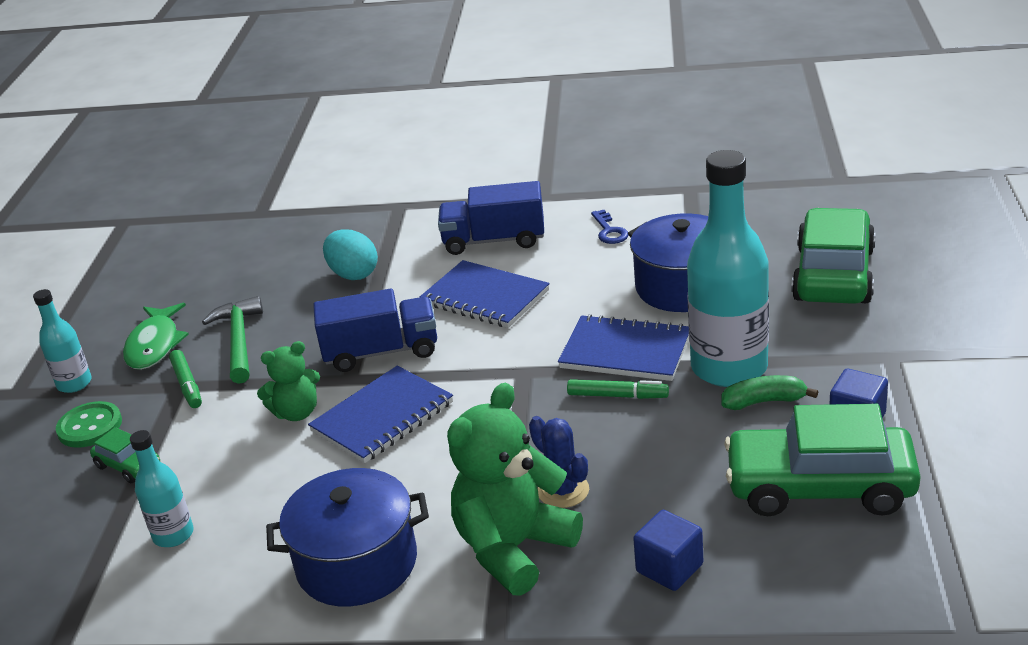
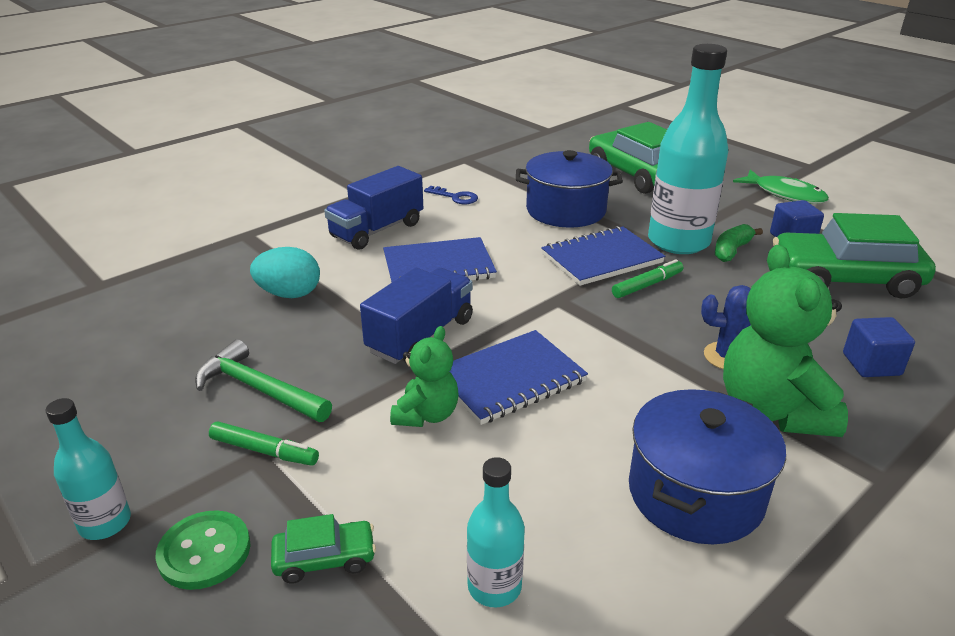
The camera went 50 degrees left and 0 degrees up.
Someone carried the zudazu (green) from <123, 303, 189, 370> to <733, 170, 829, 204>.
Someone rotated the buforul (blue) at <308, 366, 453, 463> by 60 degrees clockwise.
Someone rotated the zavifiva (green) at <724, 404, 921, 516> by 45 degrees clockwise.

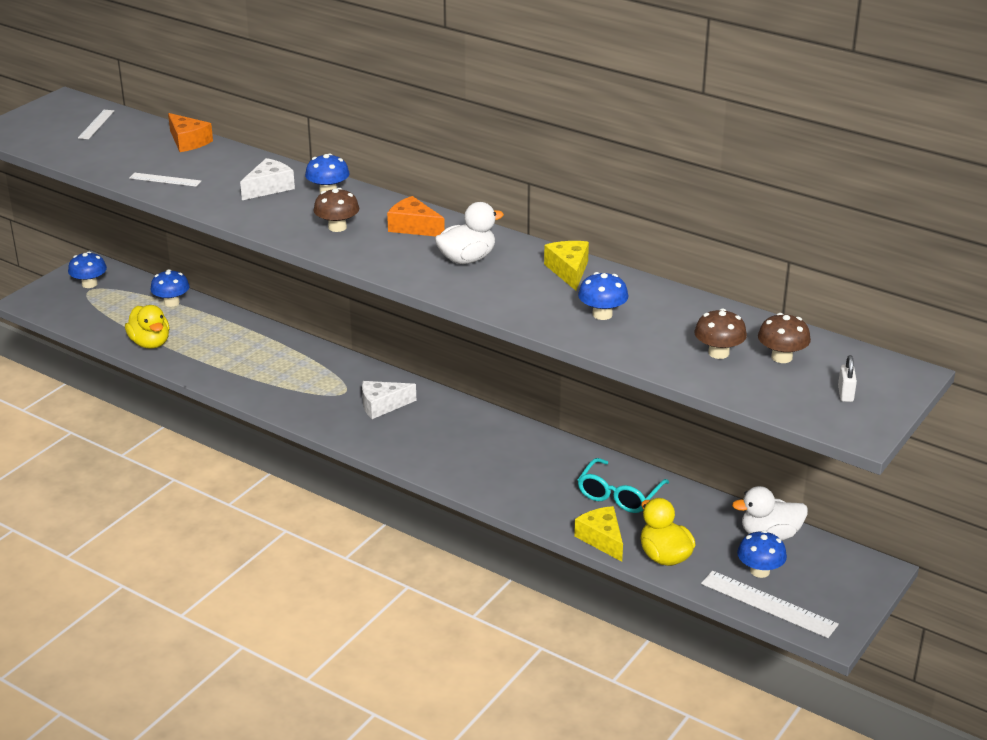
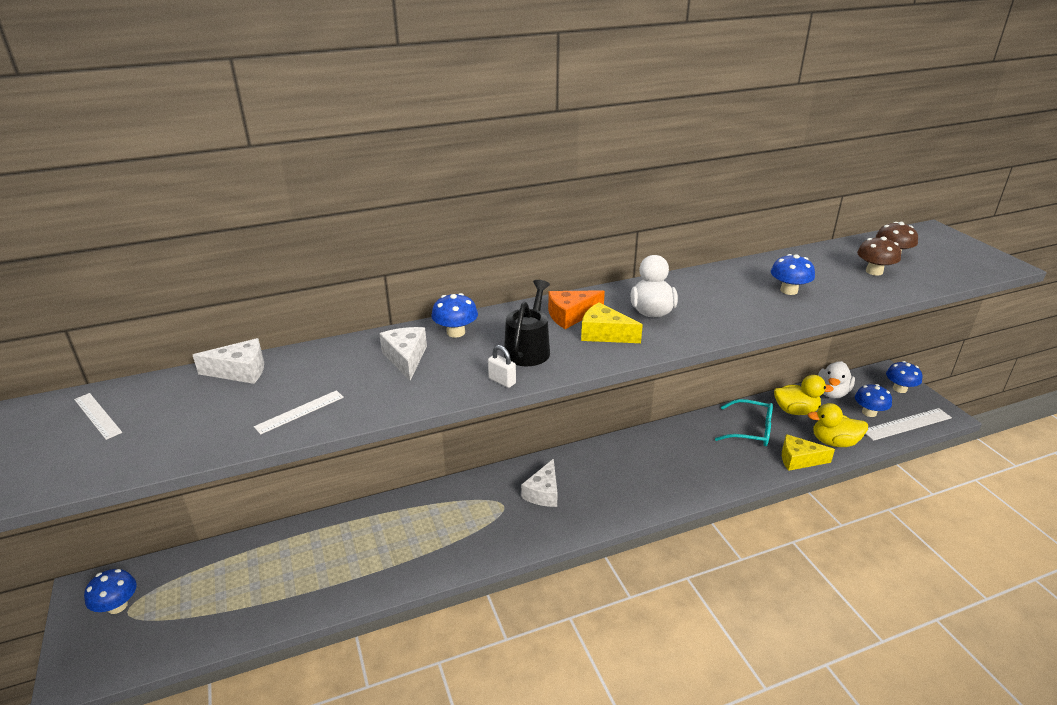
The camera went 55 degrees left and 0 degrees up.
Someone carried the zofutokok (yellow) from <125, 305, 170, 349> to <774, 375, 834, 415>.
Someone carried the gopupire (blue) from <150, 269, 189, 307> to <886, 361, 922, 393>.
Someone repainted the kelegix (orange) at <168, 113, 213, 152>, which became the kelegix (white) at <193, 338, 264, 384>.
Someone swapped the gopupire (brown) at <314, 188, 359, 232> for the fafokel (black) at <504, 280, 550, 366>.
Someone carried the kelegix (yellow) from <544, 241, 589, 290> to <581, 302, 643, 343>.
Someone rotated the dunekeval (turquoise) at <578, 458, 669, 513> by 45 degrees counterclockwise.
Someone carried the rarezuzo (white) from <838, 355, 857, 402> to <488, 345, 516, 388>.

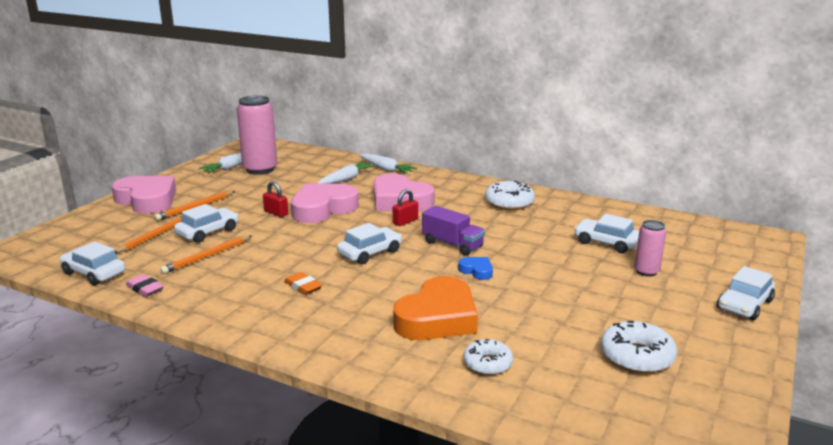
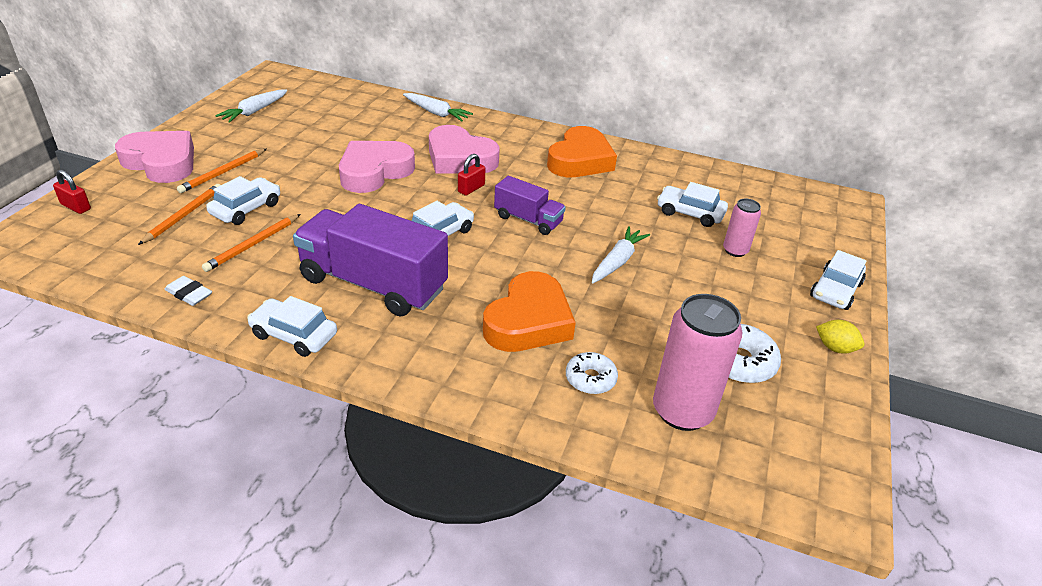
The camera went 10 degrees left and 15 degrees up.
Someone carried the zavifiva (white) from <60, 241, 125, 285> to <247, 296, 337, 357>.
Someone repainted the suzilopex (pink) at <126, 274, 164, 297>, which became the suzilopex (white) at <164, 276, 212, 306>.
Someone carried the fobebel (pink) from <237, 95, 277, 175> to <653, 294, 743, 431>.
Someone carried the rarezuzo (red) from <263, 181, 288, 217> to <53, 170, 91, 214>.
Someone swapped the suzilopex (orange) at <284, 272, 322, 295> for the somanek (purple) at <293, 204, 448, 317>.
Someone carried the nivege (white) from <317, 162, 375, 184> to <592, 226, 650, 283>.
Someone took away the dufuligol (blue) at <458, 257, 493, 280>.
Someone swapped the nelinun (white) at <485, 181, 535, 210> for the dufuligol (orange) at <547, 126, 617, 177>.
Someone put down the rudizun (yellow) at <816, 320, 864, 354>.

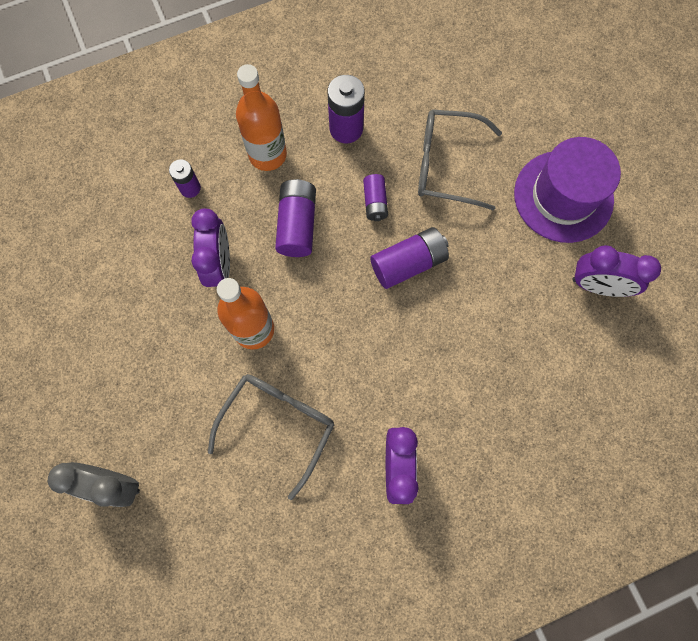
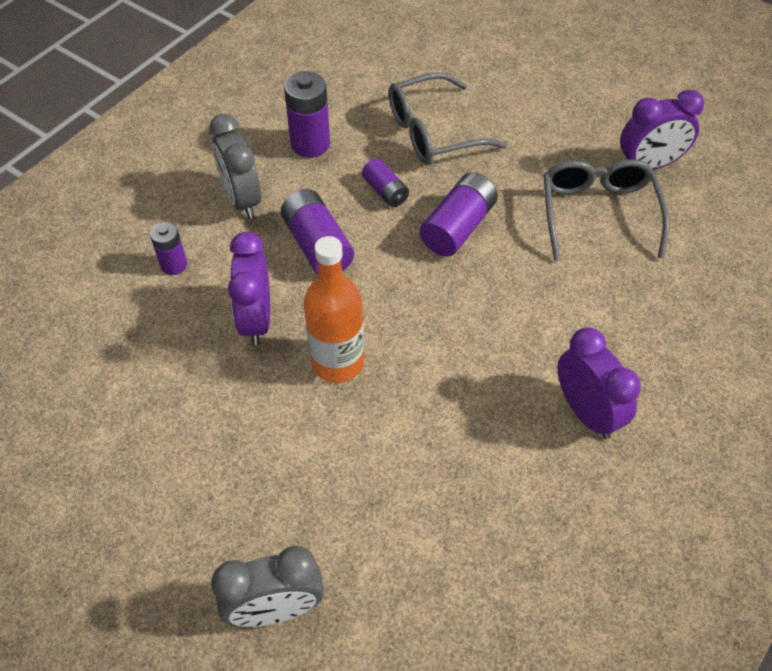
The camera went 30 degrees left and 20 degrees down.
Someone rotated the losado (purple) at <192, 209, 230, 287> by 150 degrees counterclockwise.
Someone carried the dunekeval (grey) from <208, 374, 334, 500> to <543, 159, 669, 261>.
Someone swapped the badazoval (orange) at <236, 64, 287, 171> for the losado (grey) at <209, 114, 261, 219>.
Someone took away the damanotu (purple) at <514, 137, 621, 243>.

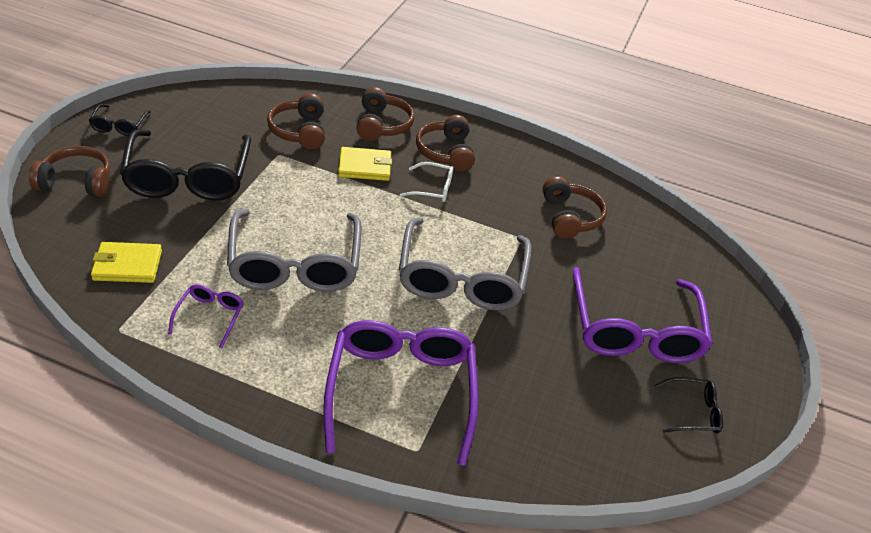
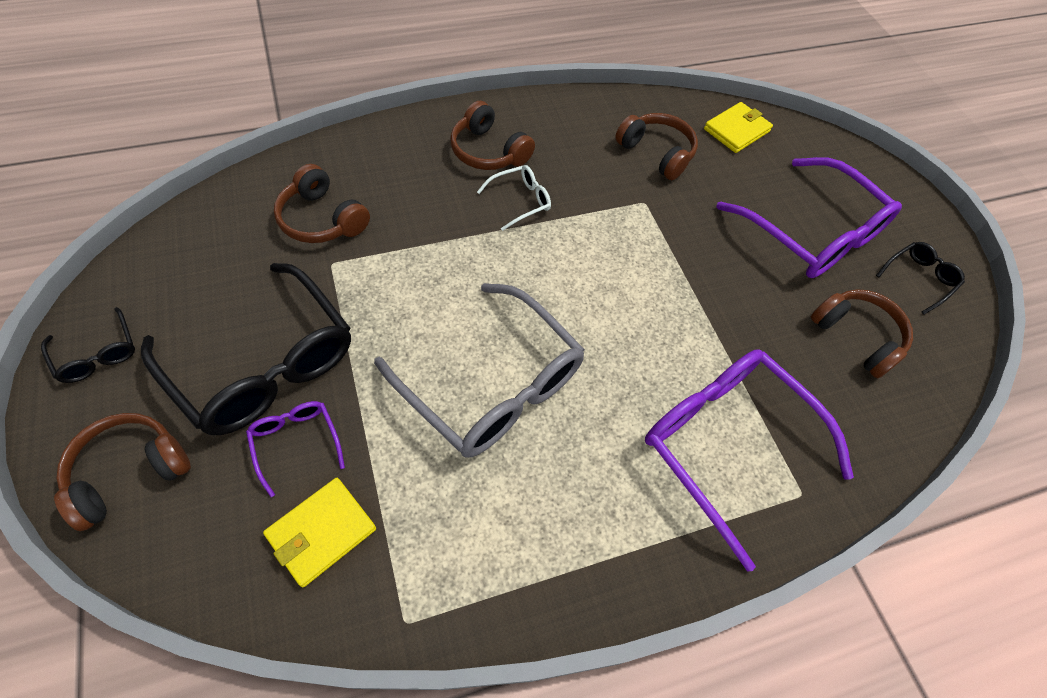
The camera went 40 degrees left and 15 degrees up.
Someone carried the dunekeval (purple) from <168, 284, 244, 348> to <246, 401, 345, 497>.
Someone carried the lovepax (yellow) from <338, 147, 392, 181> to <704, 102, 773, 153>.
Someone carried the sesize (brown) from <357, 87, 414, 141> to <811, 289, 913, 378>.
Someone took away the dunekeval (grey) at <399, 218, 532, 311>.

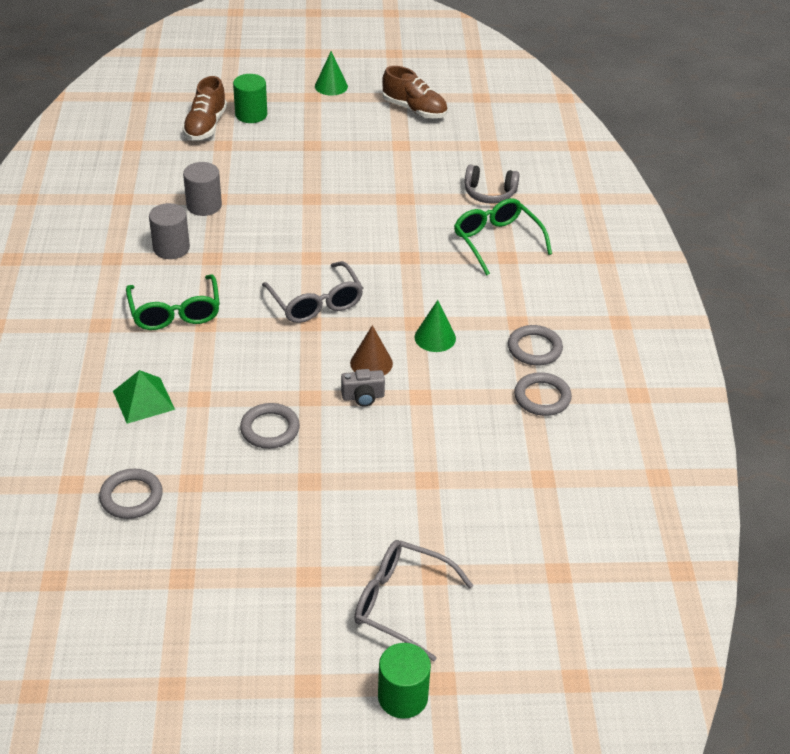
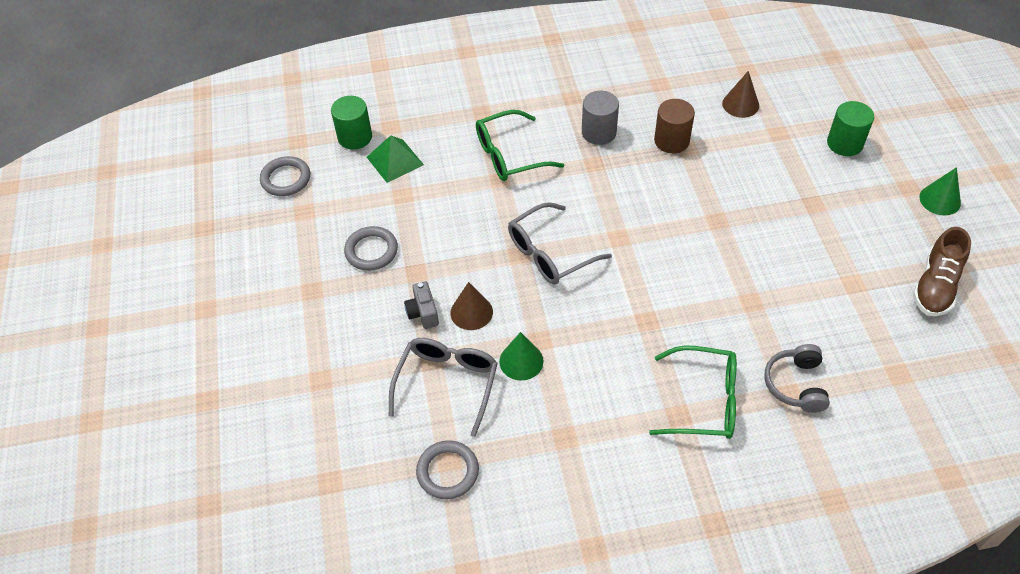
The camera went 85 degrees right and 10 degrees up.
Someone took away the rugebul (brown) at <182, 76, 227, 140>.
Someone repainted the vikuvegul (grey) at <183, 162, 222, 216>, which became the vikuvegul (brown) at <654, 99, 695, 153>.
Someone carried the dunekeval (grey) from <354, 540, 474, 661> to <389, 338, 498, 437>.
Someone carried the vikuvegul (green) from <378, 643, 431, 719> to <331, 96, 372, 150>.
Someone rotated the dunekeval (green) at <454, 198, 552, 276> by 45 degrees clockwise.
Someone took away the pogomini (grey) at <508, 325, 563, 365>.
Someone put down the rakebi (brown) at <722, 71, 759, 118>.

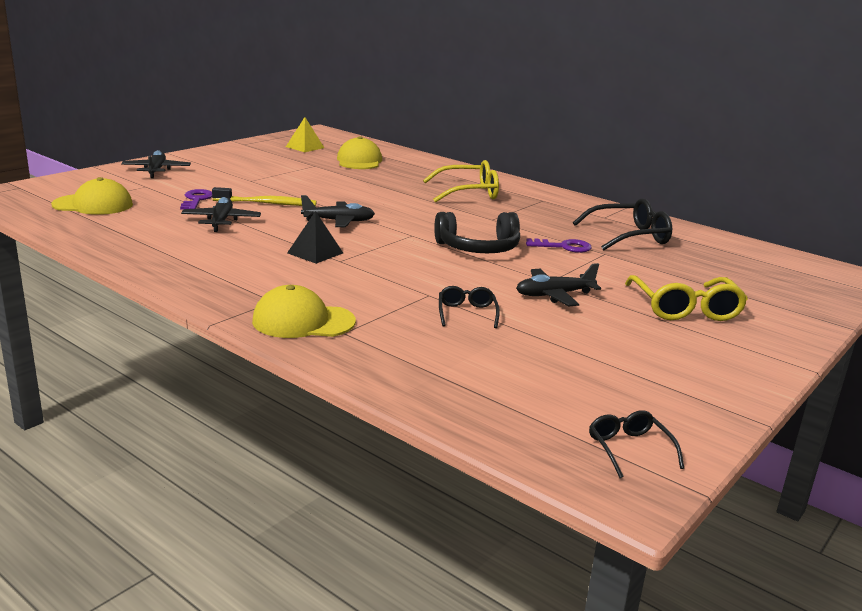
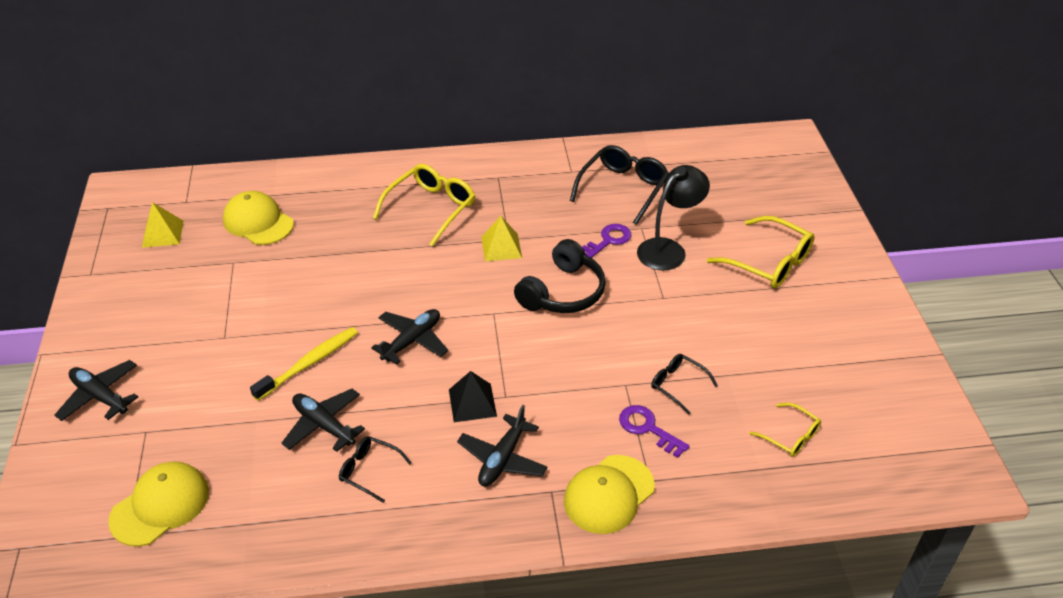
The camera went 45 degrees left and 20 degrees up.
Someone carried the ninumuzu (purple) from <180, 189, 212, 210> to <619, 405, 690, 458>.
Someone carried the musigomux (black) from <516, 263, 601, 307> to <457, 405, 547, 486>.
Someone carried the dunekeval (black) from <589, 410, 684, 478> to <339, 437, 412, 503>.
Someone put down the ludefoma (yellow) at <481, 216, 522, 261>.
Someone put down the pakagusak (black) at <637, 165, 710, 270>.
Someone put down the dunekeval (yellow) at <749, 403, 821, 457>.

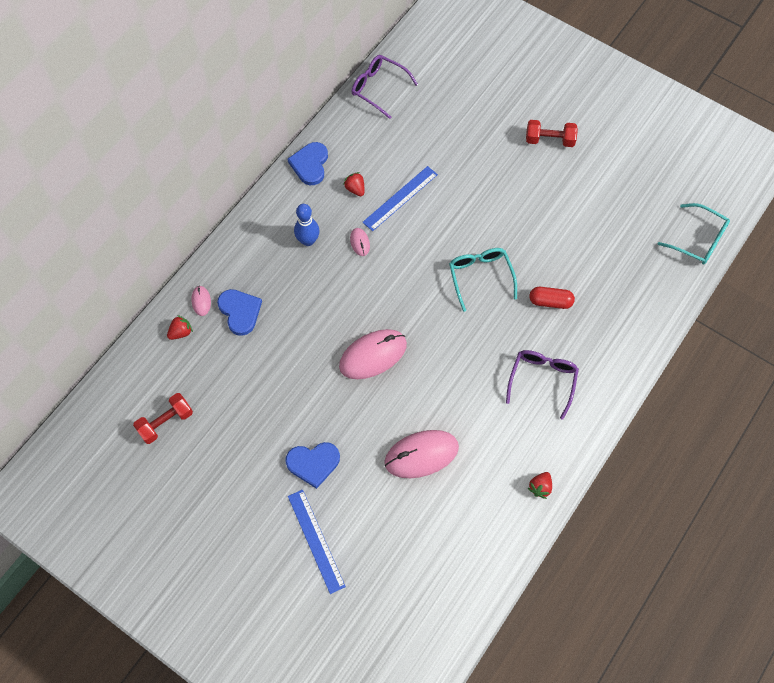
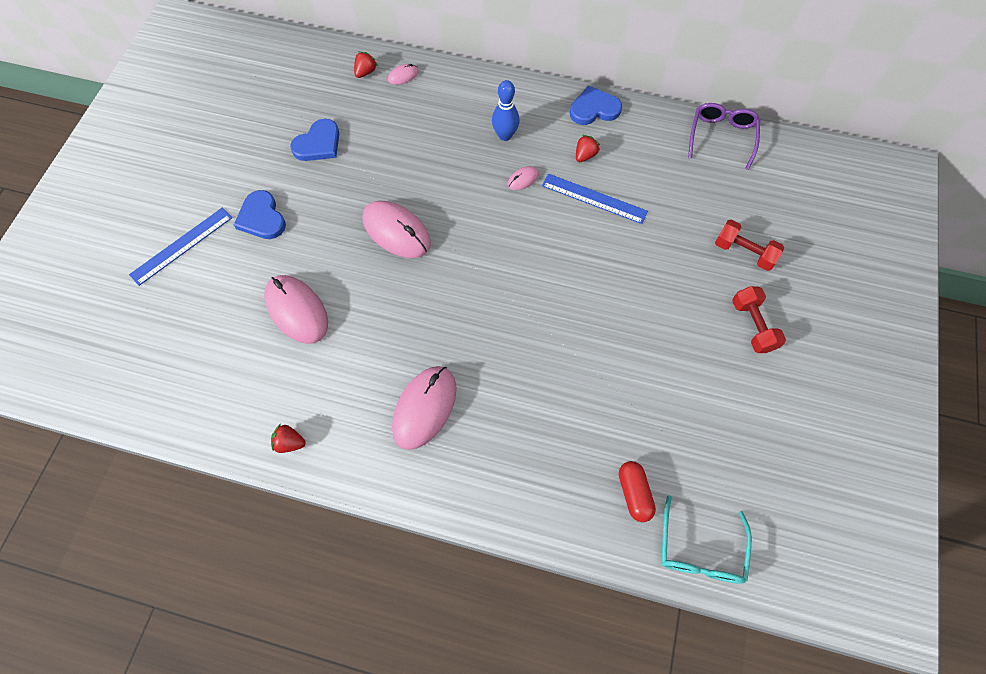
The camera went 70 degrees right and 0 degrees up.
Someone carried the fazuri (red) from <133, 393, 193, 444> to <715, 219, 784, 271>.
Someone rotated the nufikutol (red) at <167, 315, 193, 340> by 90 degrees counterclockwise.
Someone carried the dufuligol (blue) from <217, 289, 262, 336> to <290, 119, 339, 161>.
Someone took away the dunekeval (turquoise) at <449, 248, 517, 312>.
Someone swapped the dunekeval (purple) at <506, 350, 579, 420> for the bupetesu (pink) at <392, 366, 456, 450>.
Someone carried the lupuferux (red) from <529, 287, 575, 309> to <619, 461, 656, 522>.

